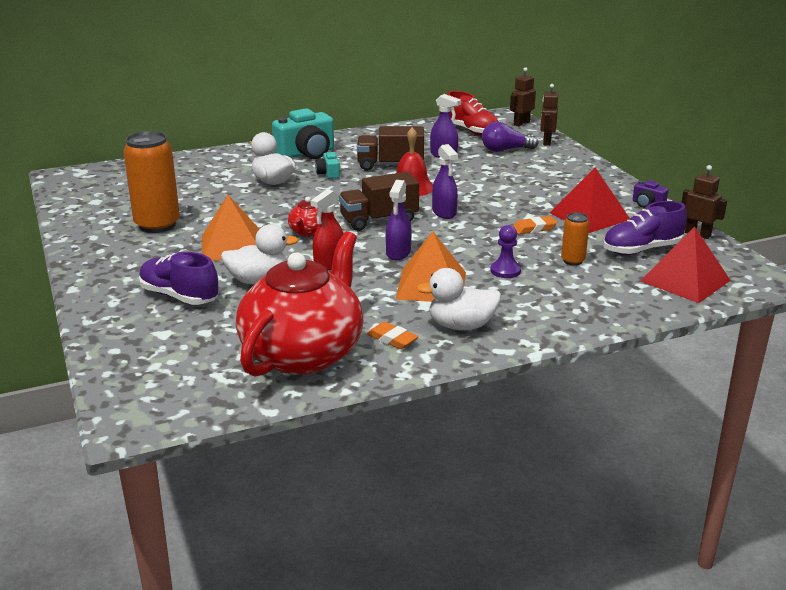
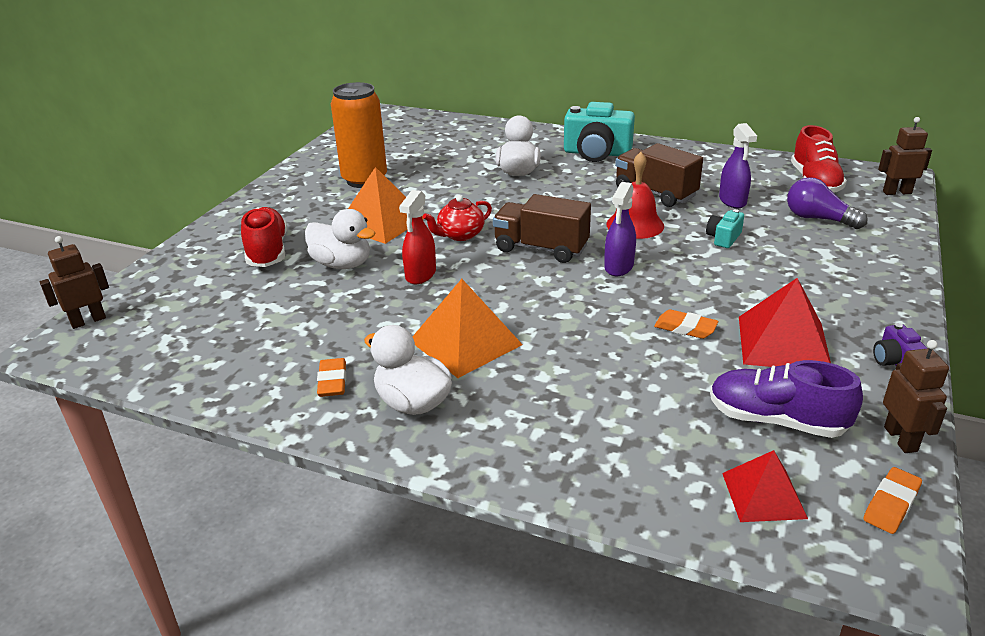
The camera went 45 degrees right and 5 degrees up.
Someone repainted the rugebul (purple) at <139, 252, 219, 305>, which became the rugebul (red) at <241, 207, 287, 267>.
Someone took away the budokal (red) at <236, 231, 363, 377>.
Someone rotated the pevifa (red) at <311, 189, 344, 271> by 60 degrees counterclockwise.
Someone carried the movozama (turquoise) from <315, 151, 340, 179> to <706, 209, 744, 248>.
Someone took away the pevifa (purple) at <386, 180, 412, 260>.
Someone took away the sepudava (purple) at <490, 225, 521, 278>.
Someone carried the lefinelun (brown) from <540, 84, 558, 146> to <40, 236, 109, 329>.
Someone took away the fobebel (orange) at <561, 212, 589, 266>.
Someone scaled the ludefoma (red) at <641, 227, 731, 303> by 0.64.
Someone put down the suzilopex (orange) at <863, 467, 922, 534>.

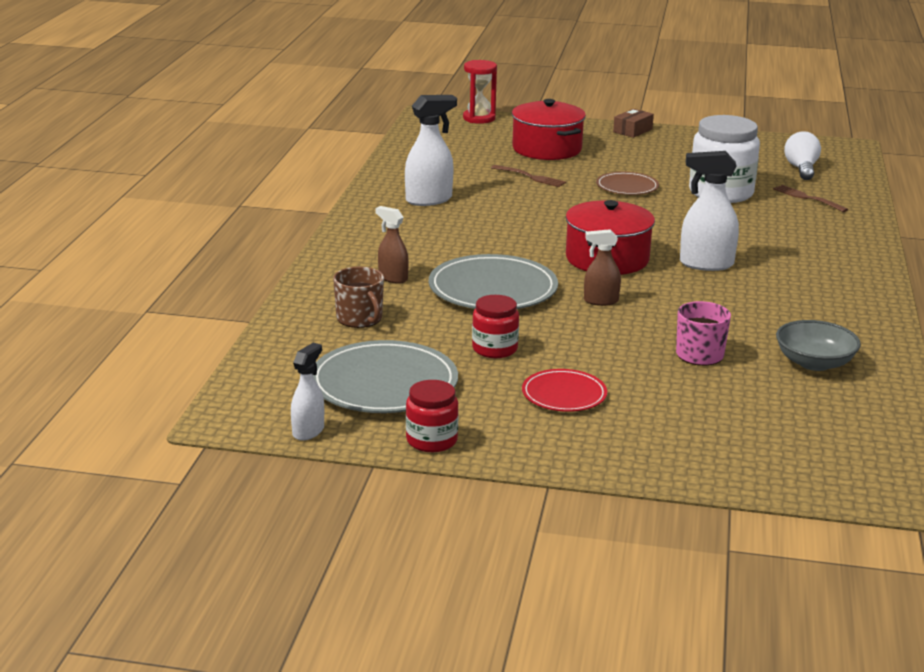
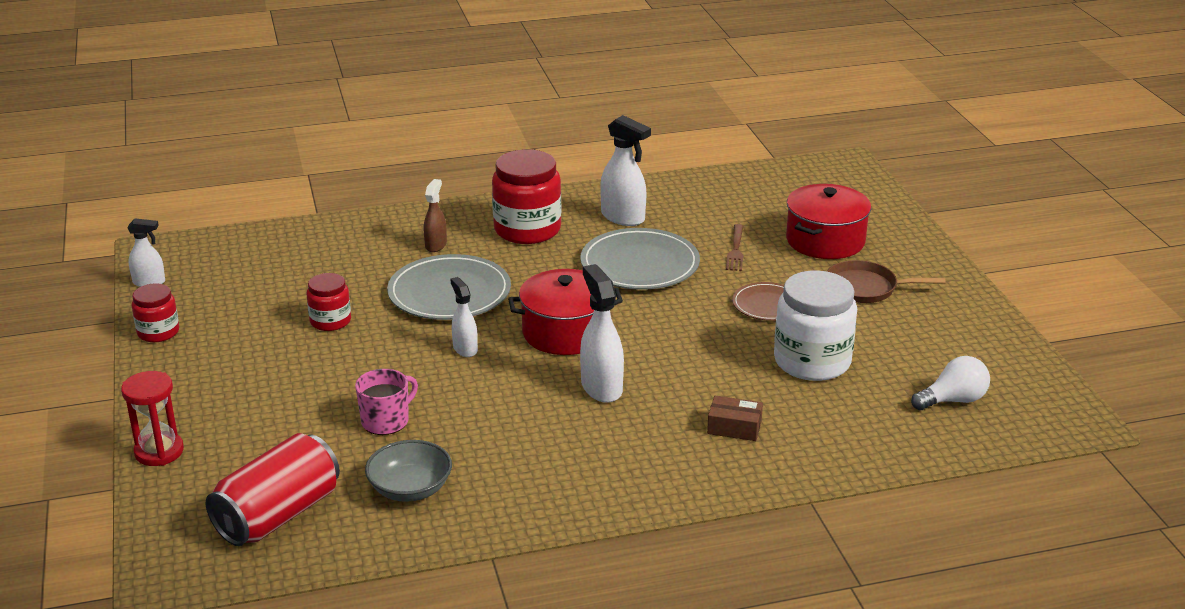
The camera went 65 degrees right and 5 degrees up.
Someone carried the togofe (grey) from <313, 340, 458, 413> to <580, 228, 700, 290>.
Someone took away the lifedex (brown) at <333, 267, 384, 328>.
Someone carried the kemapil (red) from <463, 60, 497, 124> to <121, 371, 184, 466>.
Someone took away the togofe (red) at <522, 369, 607, 412>.
Someone repainted the pevifa (brown) at <584, 229, 621, 306>, which became the pevifa (white) at <451, 277, 478, 357>.
Someone carried the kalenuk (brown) from <613, 109, 654, 138> to <707, 396, 763, 441>.
Someone took away the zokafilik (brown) at <773, 185, 848, 212>.
Someone put down the fobebel (red) at <206, 433, 340, 546>.
Someone put down the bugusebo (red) at <492, 149, 561, 244>.
Someone put down the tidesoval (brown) at <827, 260, 945, 303>.

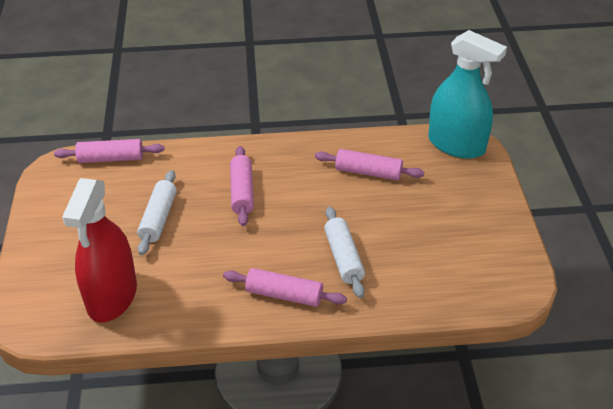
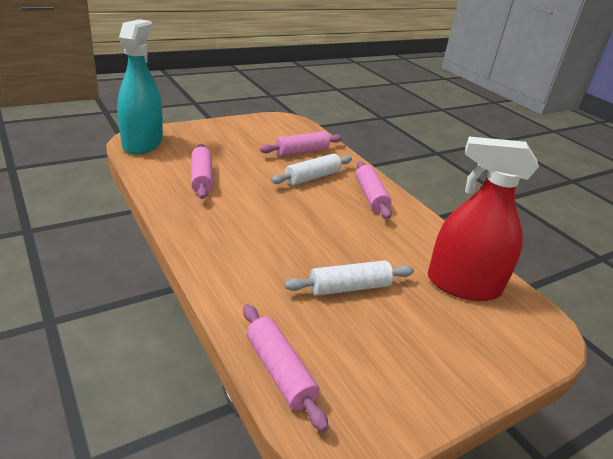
The camera went 120 degrees left and 10 degrees down.
Someone rotated the pevifa (red) at <62, 178, 137, 322> by 150 degrees counterclockwise.
Someone carried the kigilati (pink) from <230, 146, 254, 226> to <260, 131, 342, 156>.

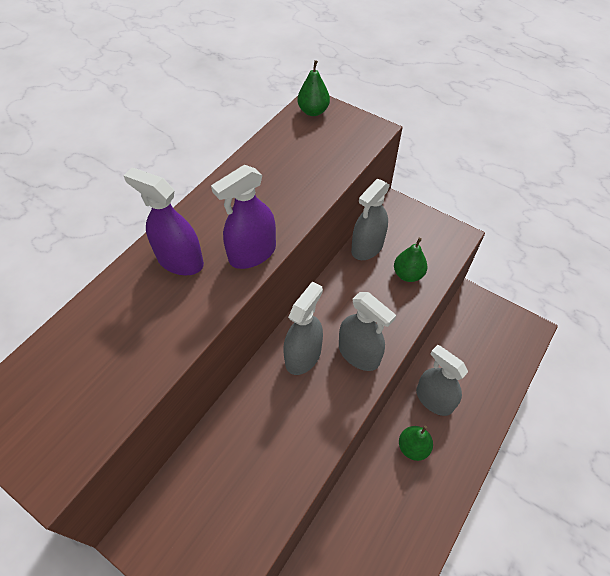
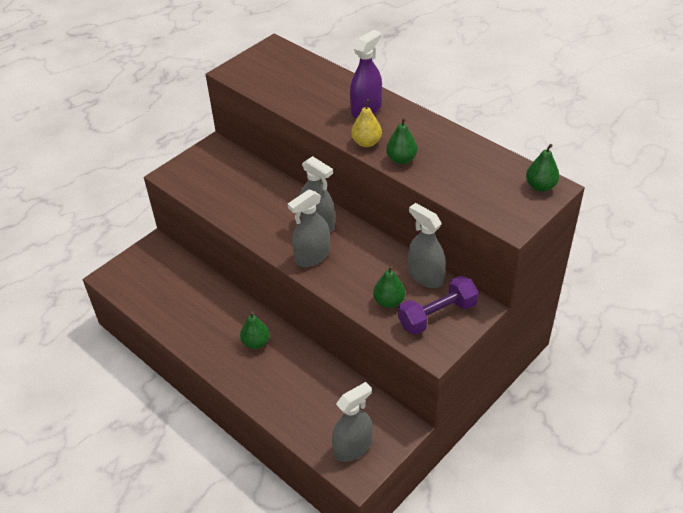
The camera went 100 degrees right and 10 degrees down.
Someone swapped the pevifa (purple) at <211, 165, 276, 269> for the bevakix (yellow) at <351, 99, 382, 147>.
Someone carried the pevifa (grey) from <416, 345, 468, 416> to <332, 382, 372, 462>.
Someone put down the bevakix (green) at <386, 118, 418, 164>.
Someone put down the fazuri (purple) at <398, 276, 479, 335>.

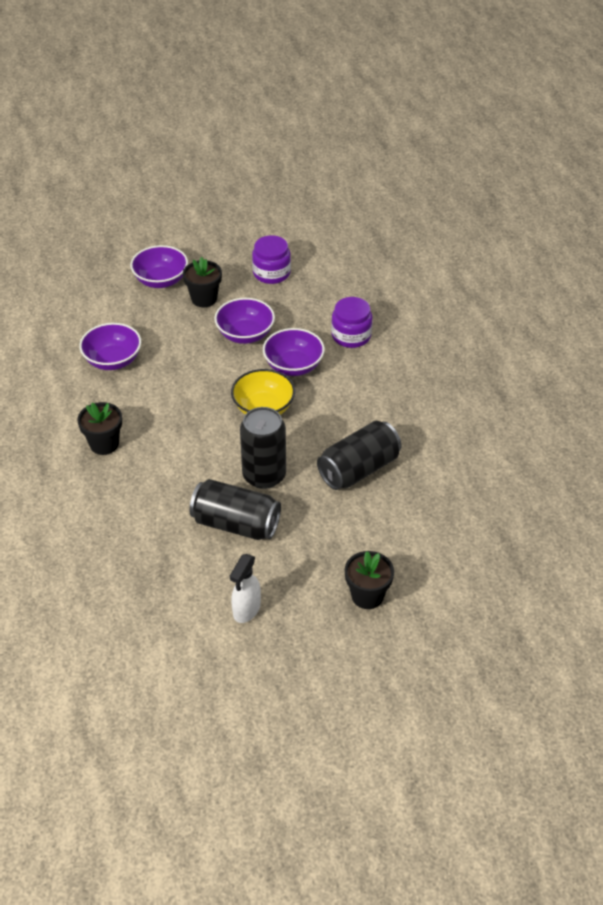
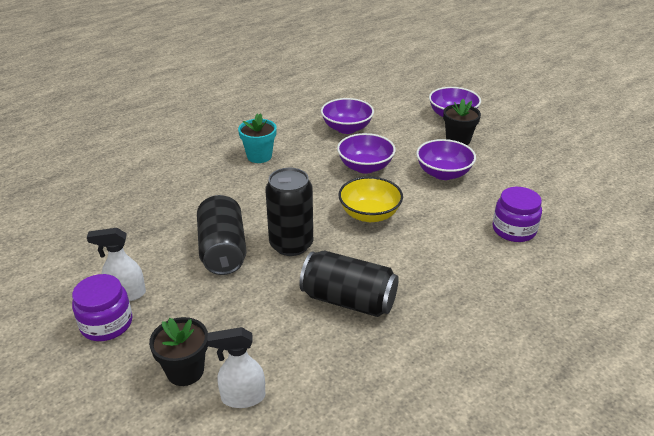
The camera went 60 degrees right and 10 degrees down.
Someone repainted the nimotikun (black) at <77, 402, 122, 455>, which became the nimotikun (turquoise) at <238, 113, 277, 163>.
Someone carried the bugusebo (purple) from <252, 235, 291, 284> to <72, 274, 132, 341>.
Someone carried the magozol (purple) from <263, 328, 325, 376> to <337, 133, 396, 174>.
Someone put down the pevifa (white) at <207, 327, 265, 408>.

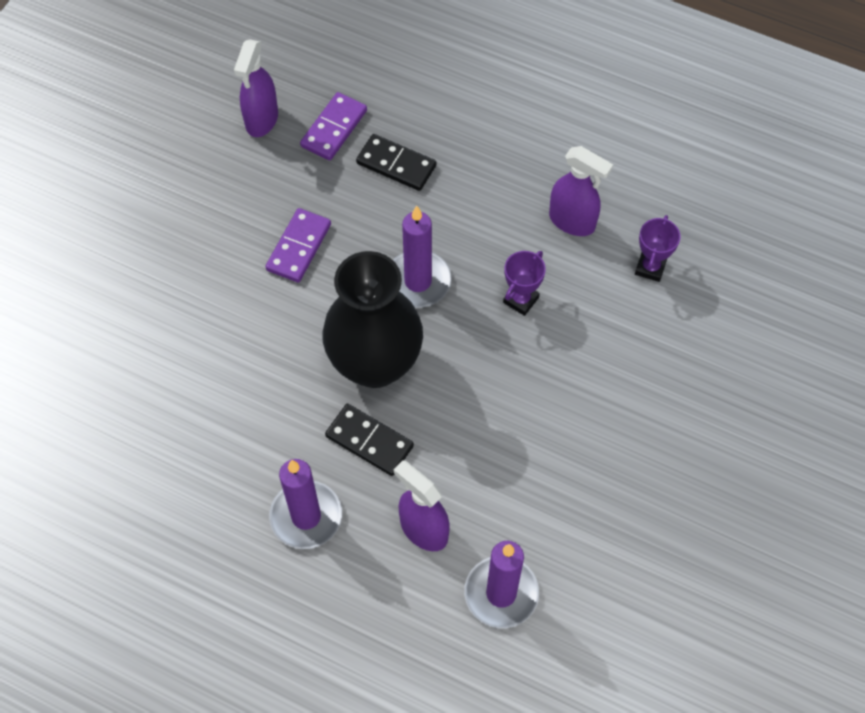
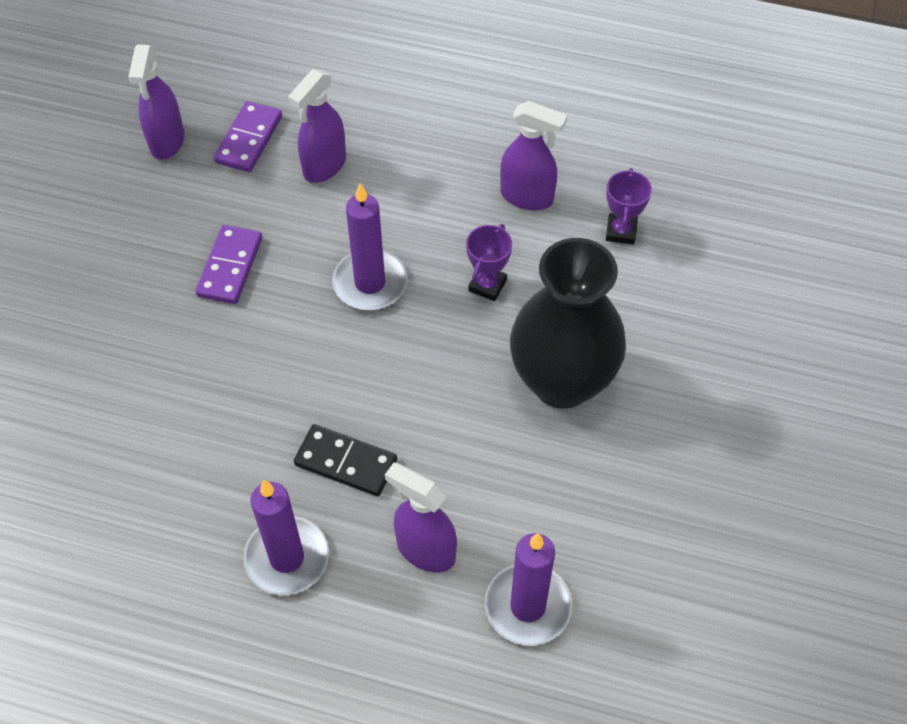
The camera went 10 degrees left and 5 degrees down.
Someone carried the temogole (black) from <322, 251, 423, 388> to <510, 238, 626, 409>.
Someone swapped the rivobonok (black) at <356, 134, 437, 191> for the pevifa (purple) at <288, 69, 346, 183>.

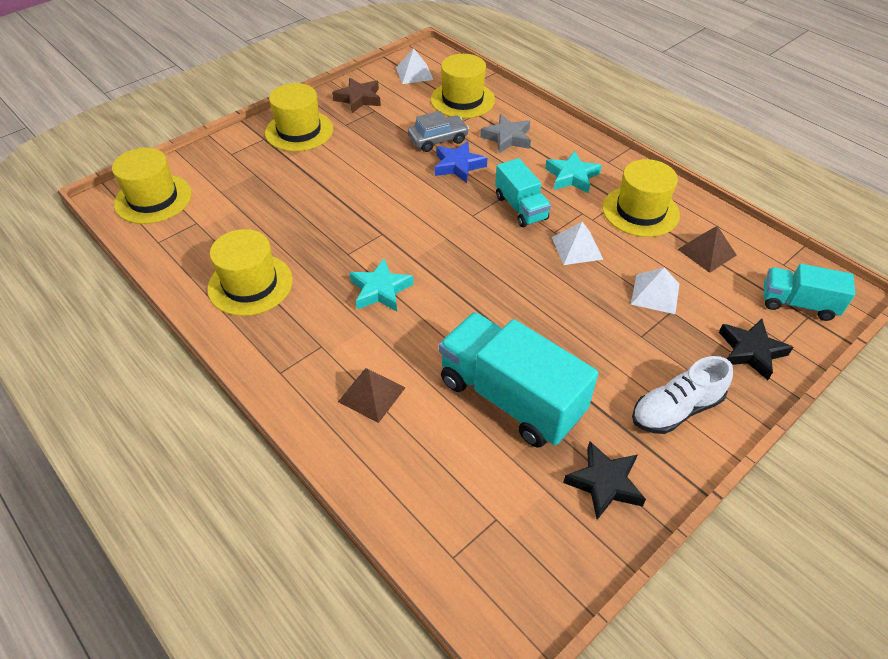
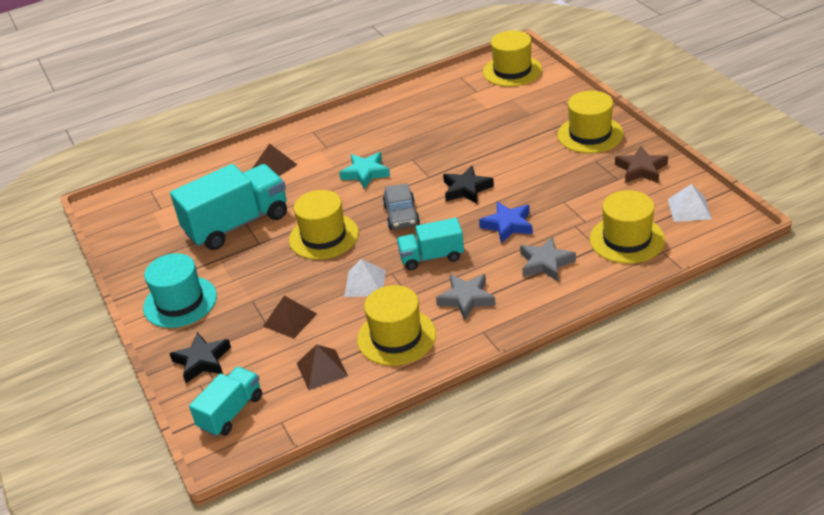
The camera went 110 degrees right and 10 degrees down.
Someone carried the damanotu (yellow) from <207, 229, 293, 316> to <289, 190, 359, 259>.
Someone carried the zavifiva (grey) from <408, 111, 469, 152> to <382, 183, 420, 230>.
Someone repainted the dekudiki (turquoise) at <545, 151, 602, 193>, which became the dekudiki (grey) at <436, 274, 496, 320>.
Someone carried the dekudiki (black) from <563, 441, 646, 520> to <443, 166, 494, 204>.
Someone repainted the ludefoma (white) at <631, 268, 680, 314>, which became the ludefoma (brown) at <263, 296, 317, 339>.
Someone swapped the rugebul (white) at <632, 356, 733, 434> for the damanotu (turquoise) at <143, 253, 217, 328>.

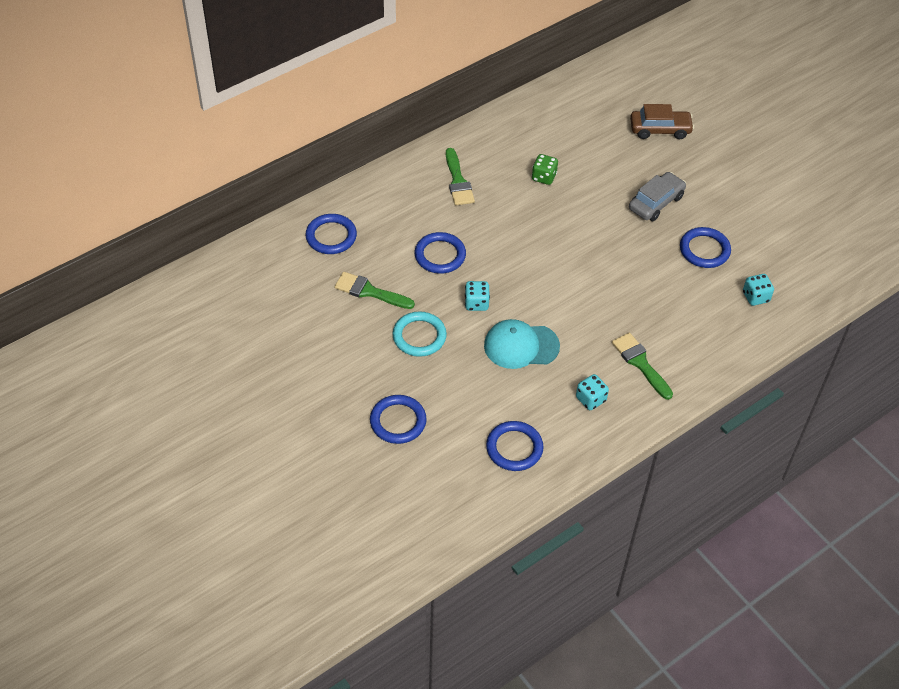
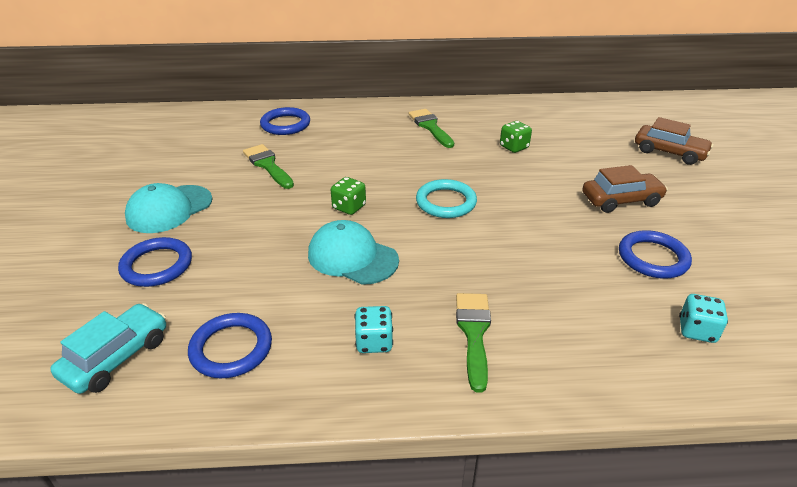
The camera went 35 degrees right and 15 degrees down.
Someone carried the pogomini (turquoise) from <393, 311, 447, 357> to <416, 179, 477, 218>.
Someone took away the pogomini (blue) at <415, 232, 466, 274>.
Someone rotated the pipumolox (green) at <446, 148, 475, 205> by 135 degrees clockwise.
Someone repainted the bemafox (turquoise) at <465, 281, 490, 311>, which became the bemafox (green) at <331, 177, 366, 215>.
Someone repainted the zavifiva (grey) at <629, 172, 686, 221>, which became the zavifiva (brown) at <582, 165, 668, 213>.
Someone put down the zavifiva (turquoise) at <50, 303, 166, 394>.
Someone put down the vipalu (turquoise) at <125, 183, 213, 233>.

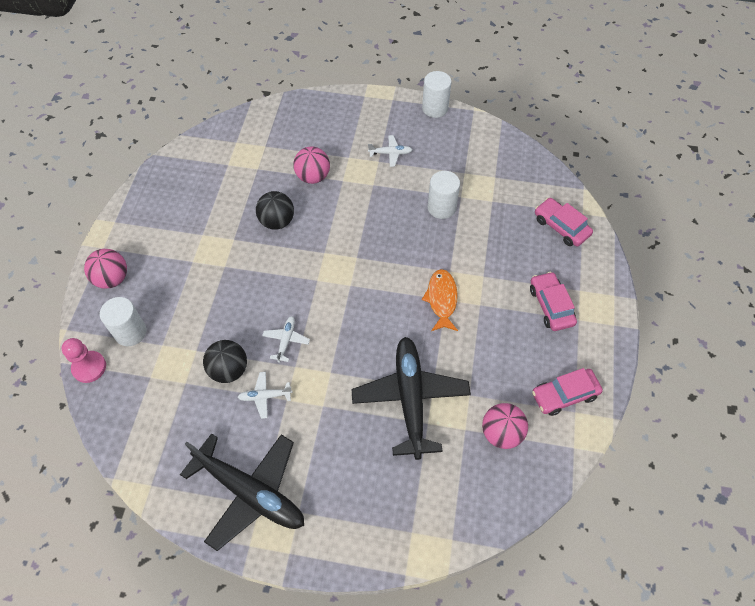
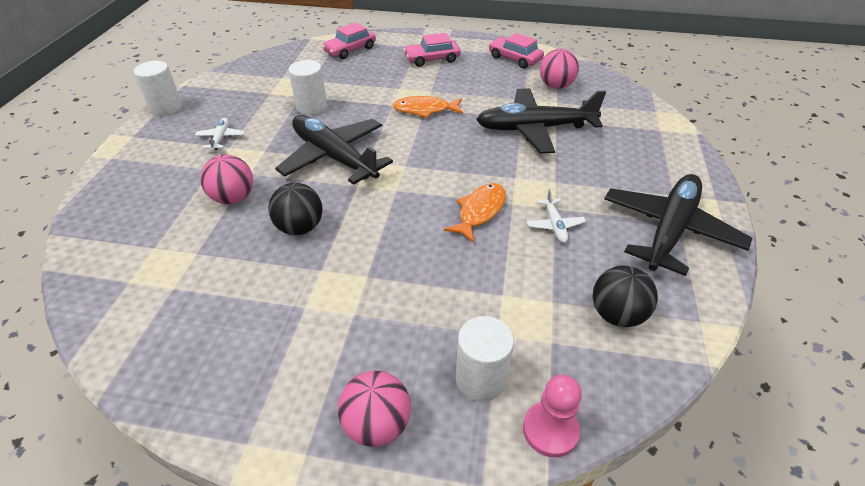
The camera went 90 degrees left and 15 degrees down.
Someone carried the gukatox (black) from <203, 340, 247, 383> to <593, 266, 658, 327>.
Someone swapped the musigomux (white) at <262, 316, 310, 363> for the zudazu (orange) at <444, 183, 506, 243>.
Someone rotated the zavifiva (pink) at <532, 368, 603, 416> by 150 degrees clockwise.
Someone put down the musigomux (black) at <275, 115, 393, 185>.

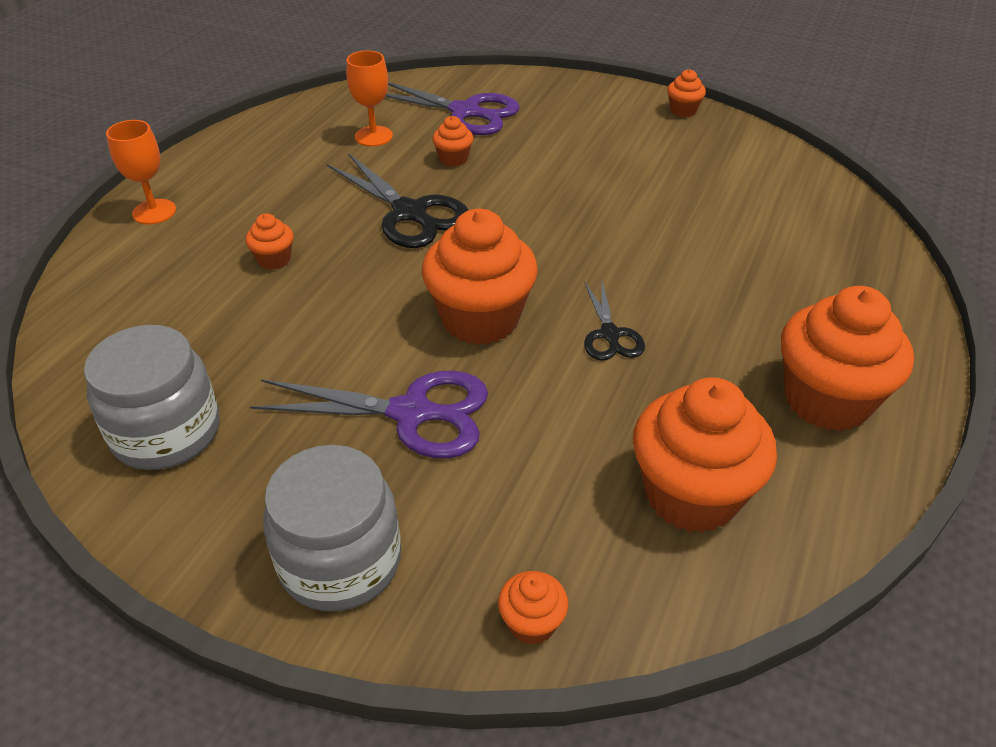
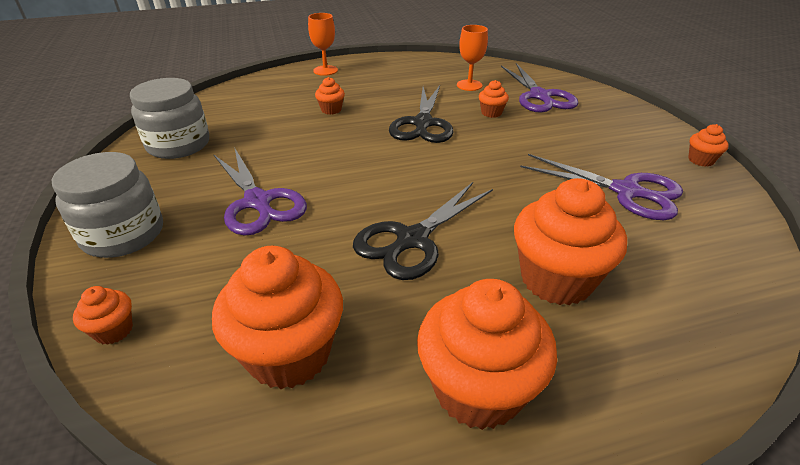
The camera went 50 degrees right and 5 degrees down.
Someone carried the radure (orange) from <422, 209, 538, 345> to <514, 178, 627, 305>.
Someone scaled the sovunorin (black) at <584, 281, 645, 361> by 1.76.
Someone put down the sovunorin (purple) at <520, 154, 683, 220>.

